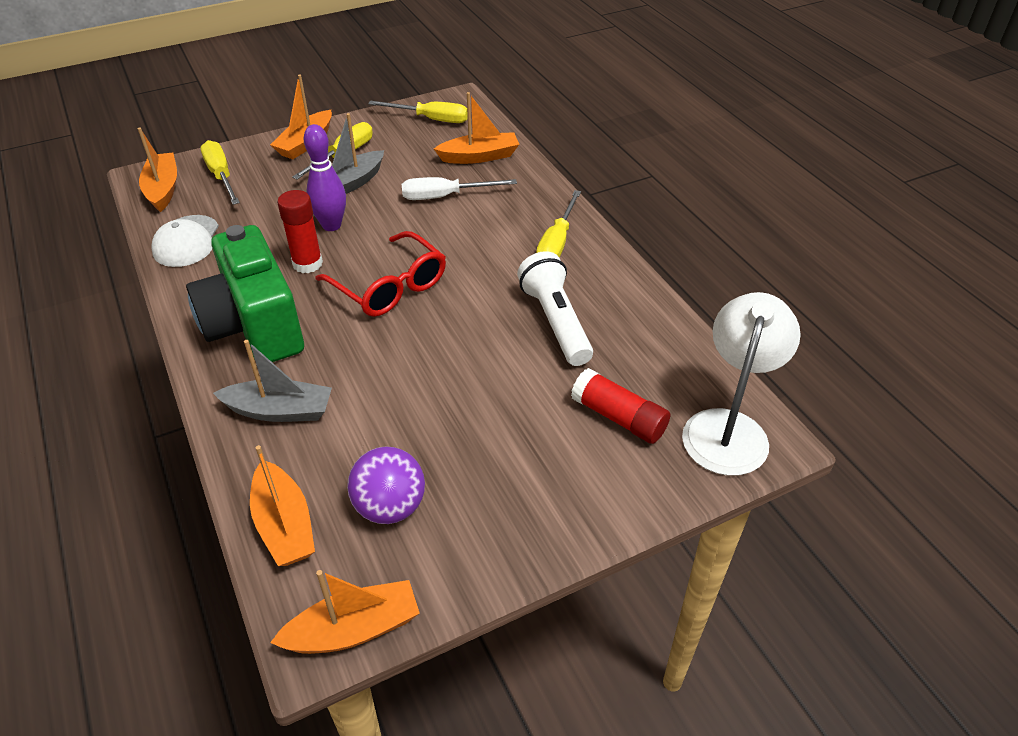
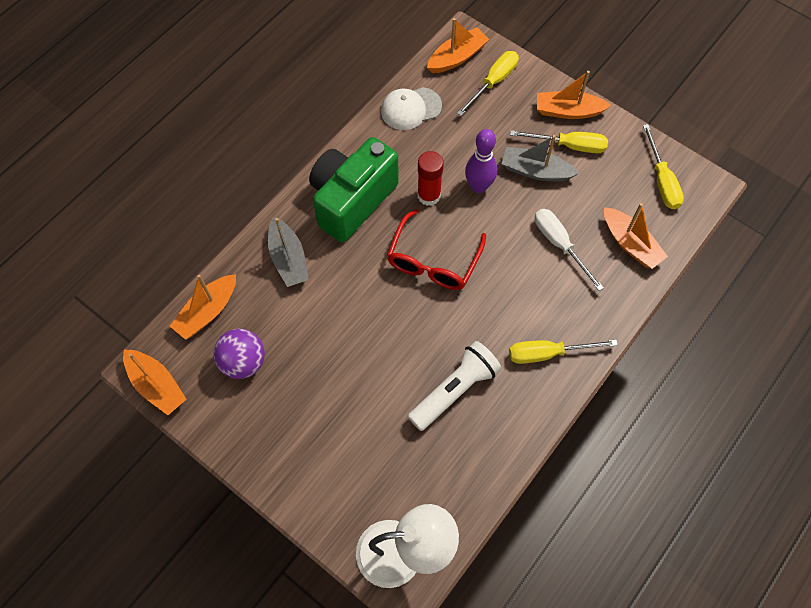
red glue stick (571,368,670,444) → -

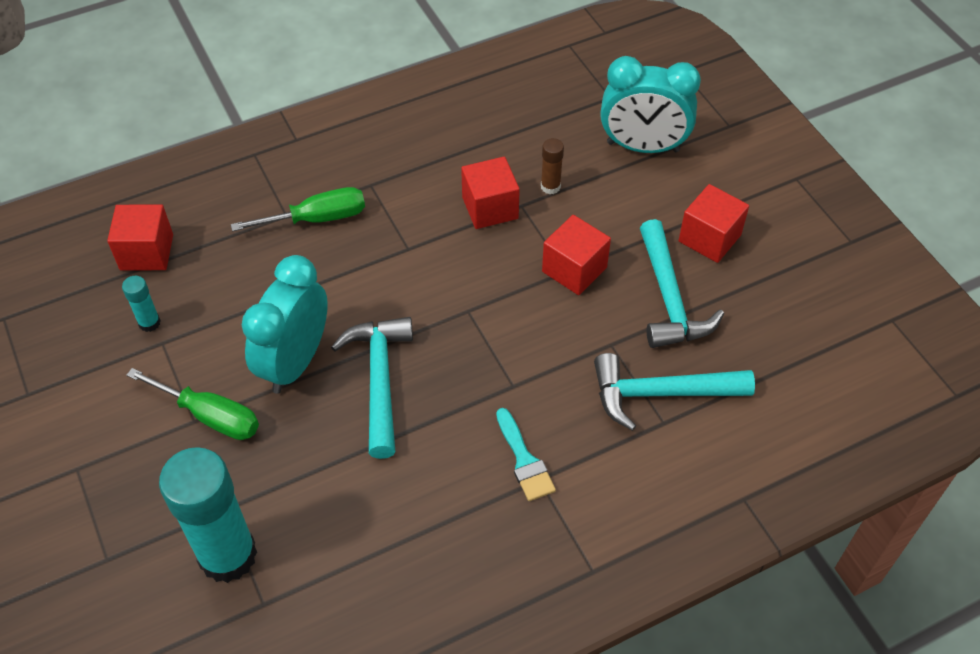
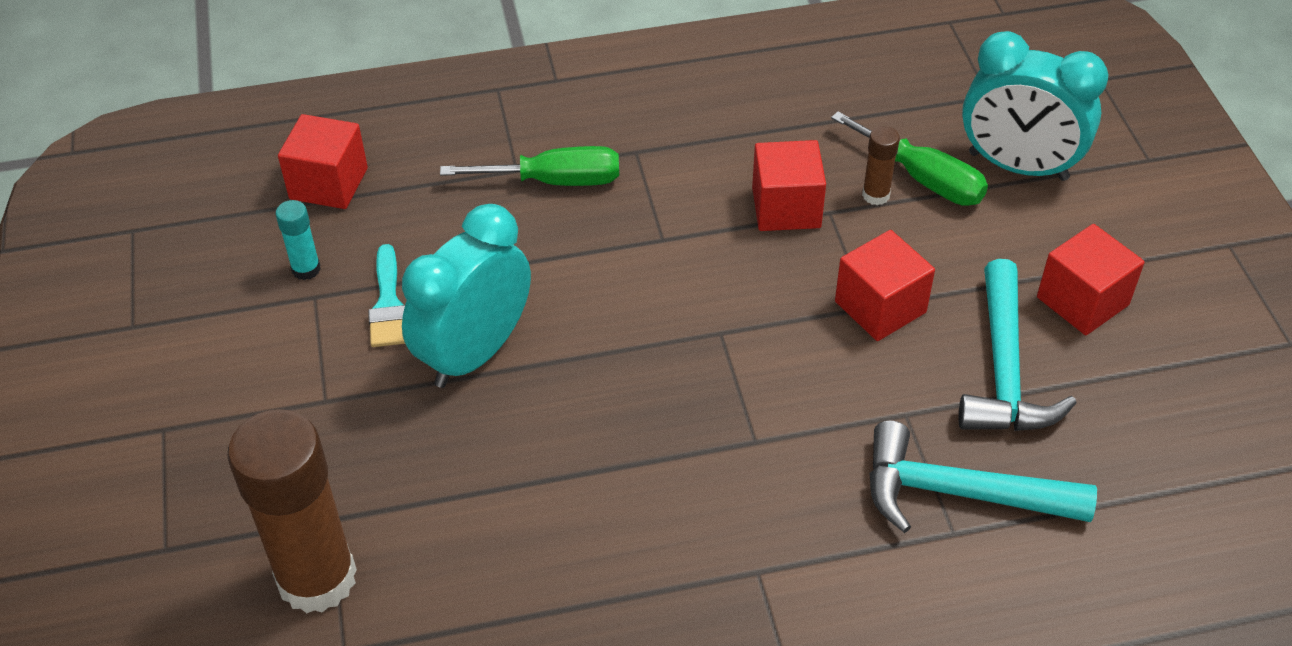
green screwdriver (126,368,259,440) → green screwdriver (831,112,988,206), shifted
turquoise glue stick (159,447,257,583) → brown glue stick (227,409,357,614)
turquoise hammer (331,317,413,459) → -
turquoise brush (496,408,556,501) → turquoise brush (368,244,405,347), shifted

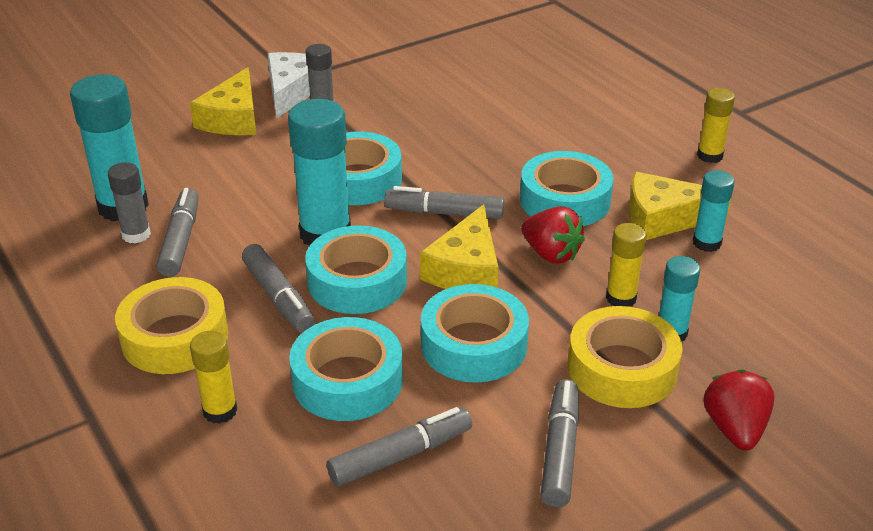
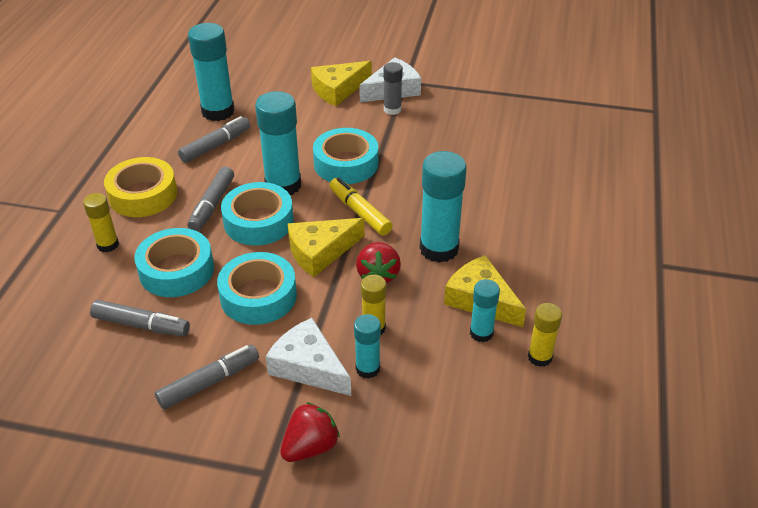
grey glue stick (108,162,151,243) → -
grey marker (384,186,504,219) → yellow marker (329,177,393,236)
turquoise tape (520,151,614,226) → turquoise glue stick (419,151,467,263)
yellow tape (568,306,682,408) → white cheese (266,318,351,396)
yellow glue stick (697,88,735,163) → yellow glue stick (528,303,562,367), shifted

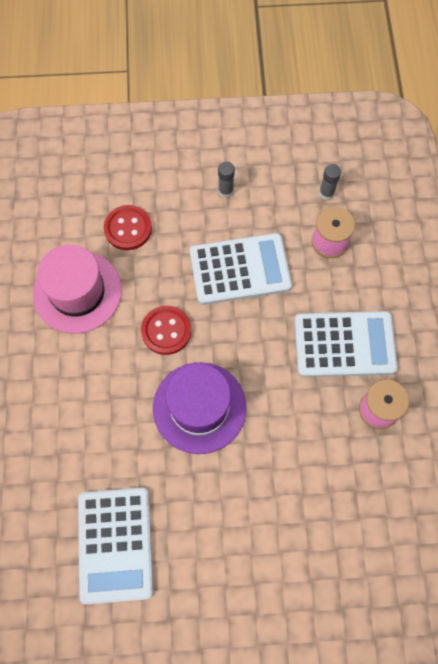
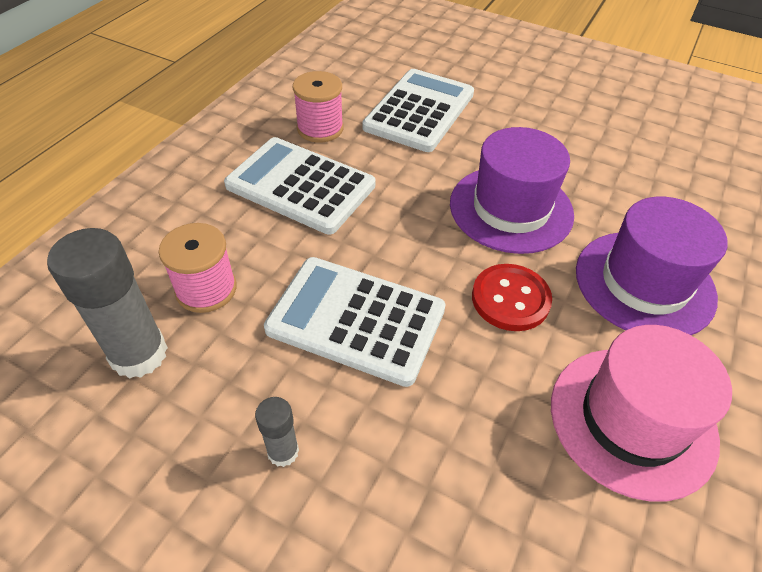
white calculator (78,488,153,604) → white calculator (362,69,474,152), shifted
red button (104,205,152,250) → -
grey glue stick (319,164,341,200) → grey glue stick (47,228,168,379), x1.97
- → purple hat (576,197,728,335)

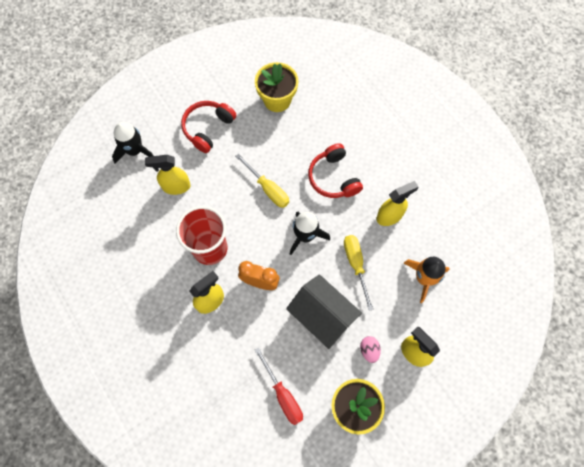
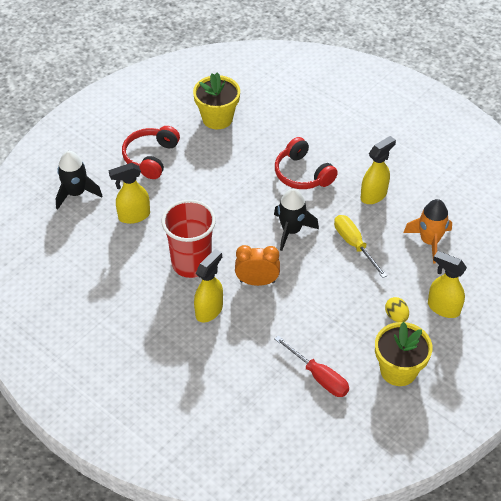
yellow screwdriver (235,154,289,208) → -
black house (286,274,362,349) → -
pink egg (360,336,381,363) → yellow egg (385,297,409,322)

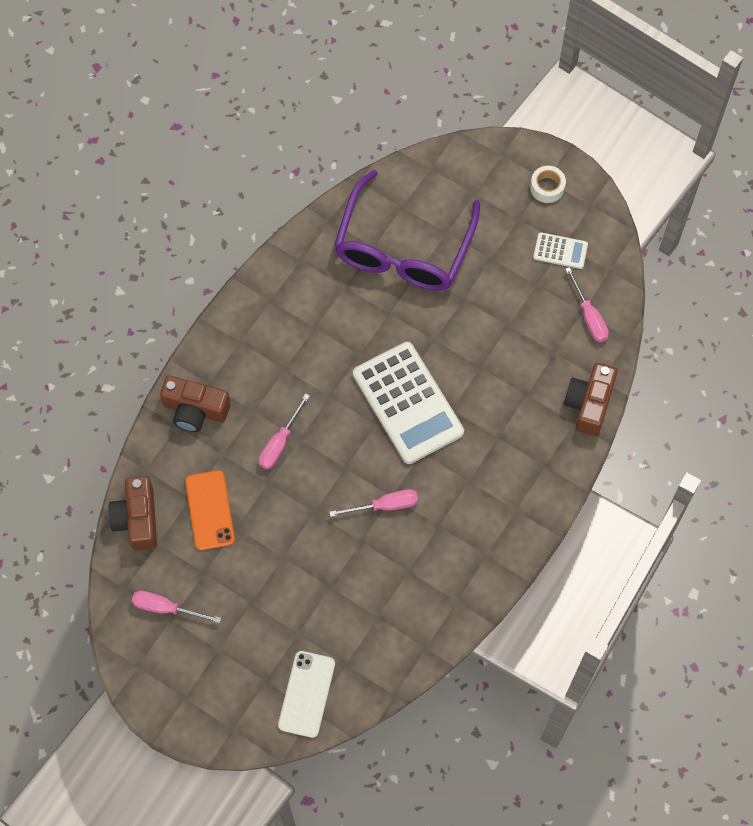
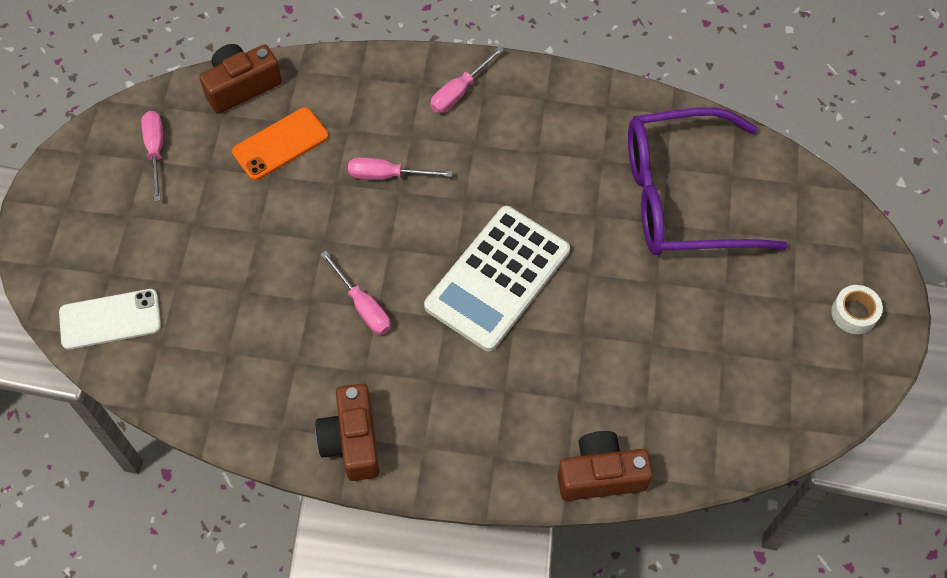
brown camera (160,376,231,432) → brown camera (315,383,380,481), shifted
white calculator (533,232,588,269) → -
pink screwdriver (565,267,609,342) → pink screwdriver (430,46,504,113), shifted

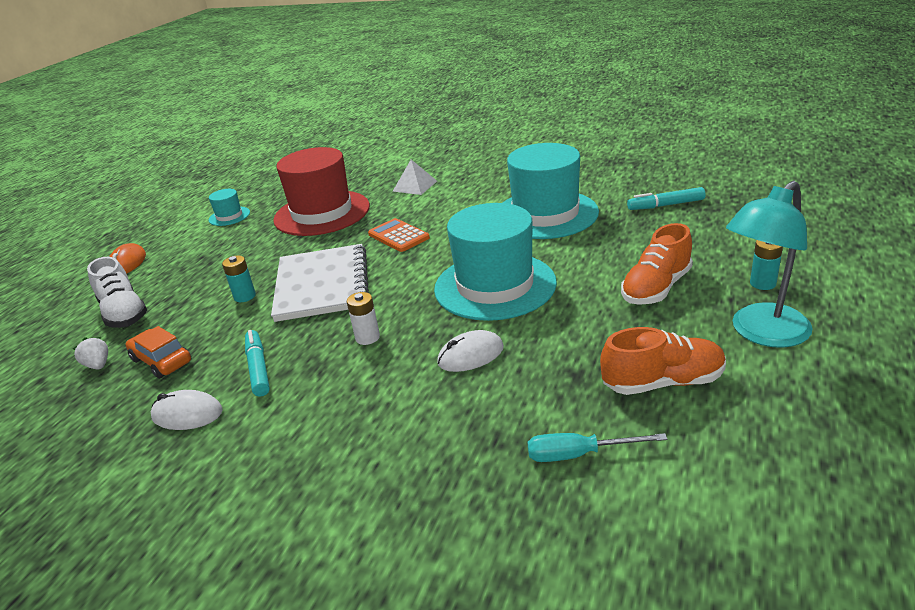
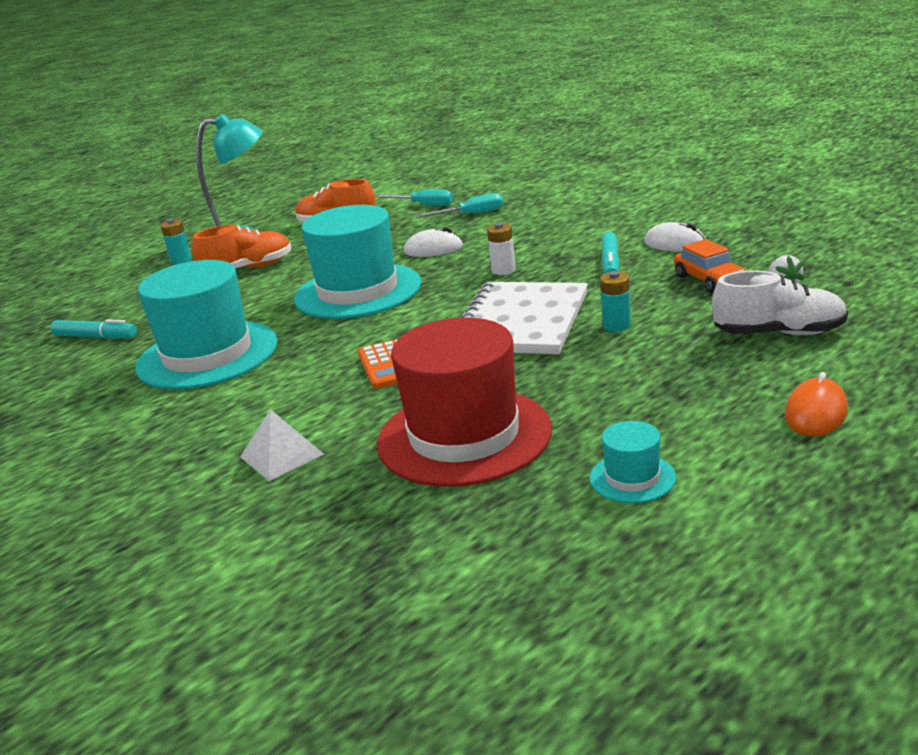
white shoe (87,257,147,328) → white shoe (712,270,848,335), 105 degrees clockwise
- → turquoise screwdriver (416,193,503,217)

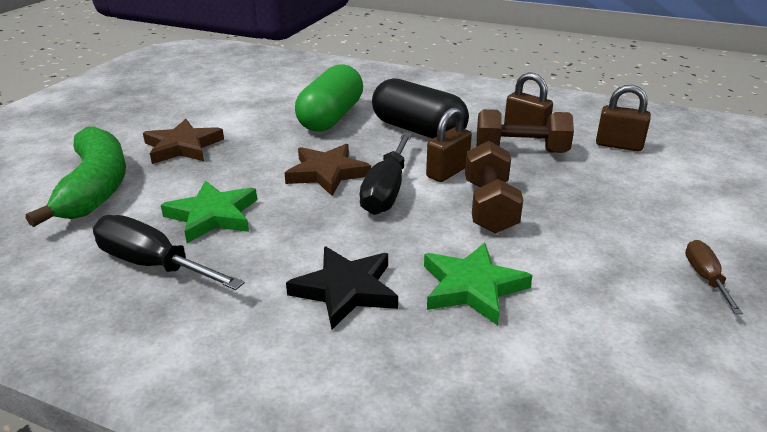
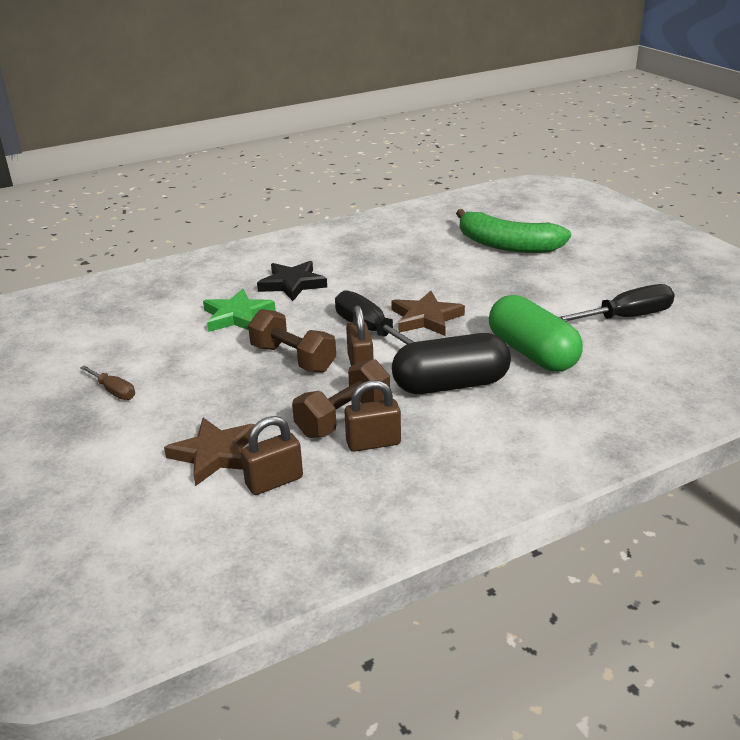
black screwdriver (93,215,245,290) → black screwdriver (559,284,675,322), shifted
brown star (143,119,224,164) → brown star (164,418,255,486), shifted
green star (161,180,257,243) → -

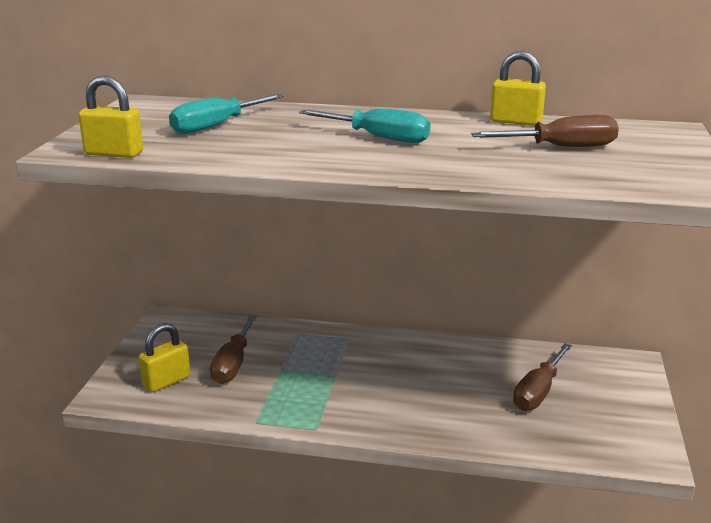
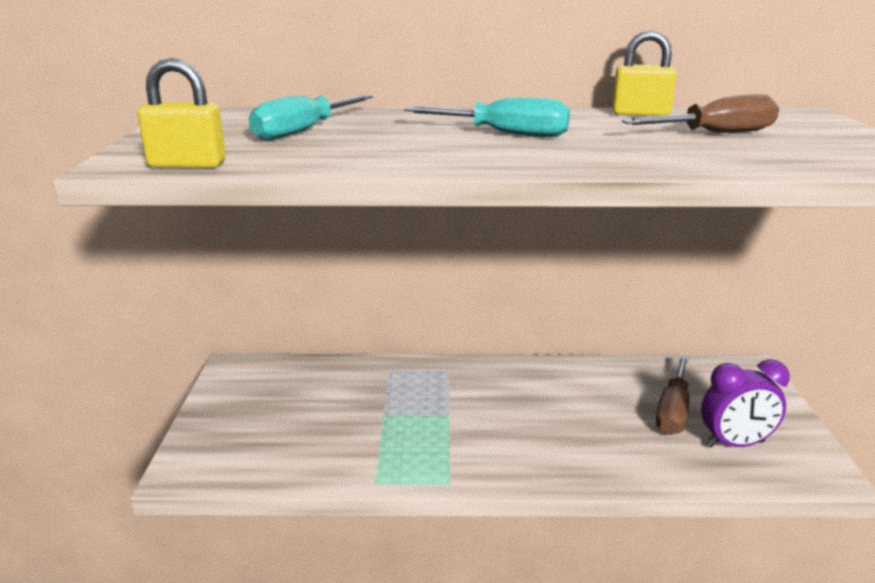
yellow padlock (139,323,190,392) → -
brown screwdriver (210,315,257,384) → -
- → purple clock (701,359,790,448)

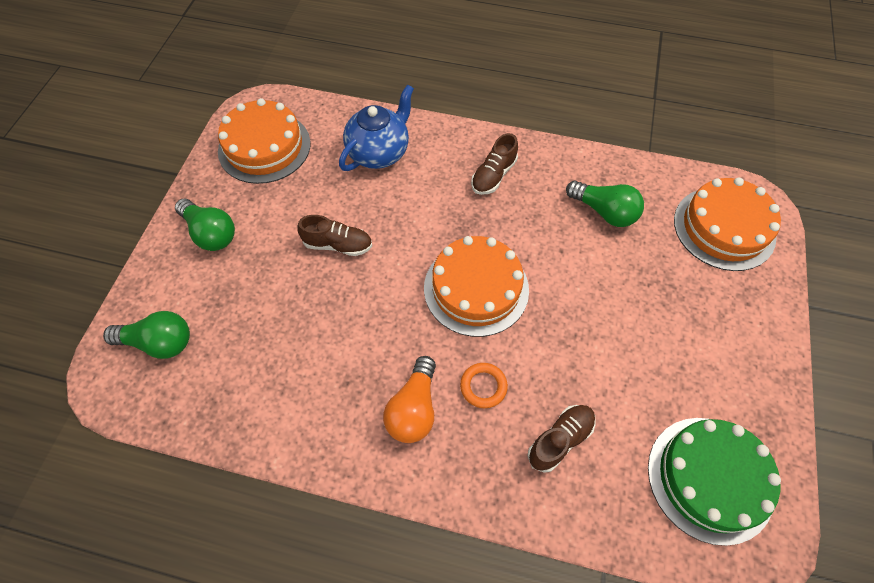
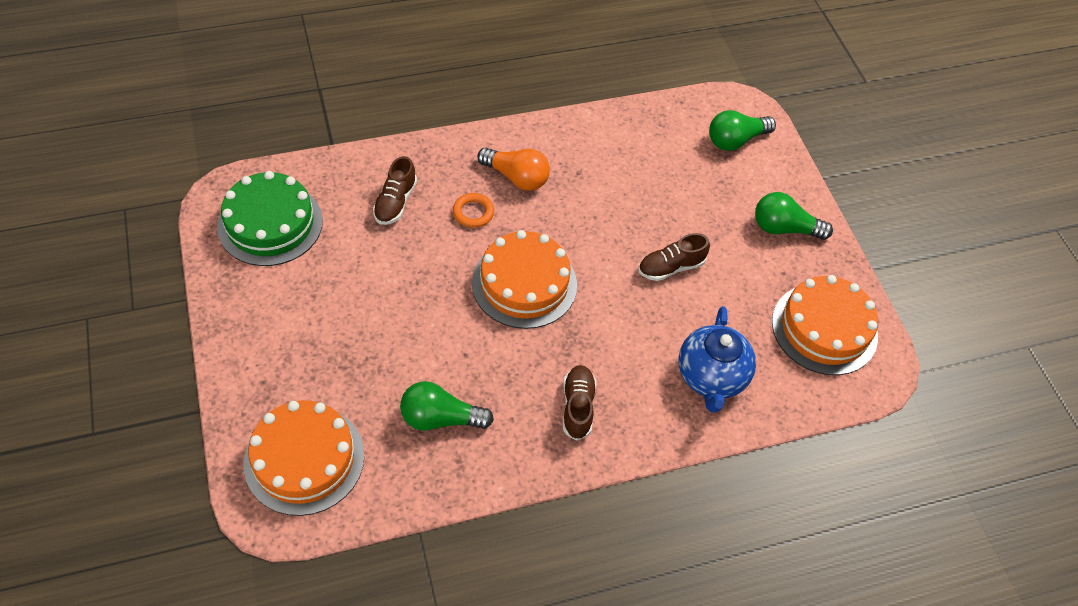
orange light bulb (383,356,436,443) → orange light bulb (477,147,550,191), 135 degrees clockwise

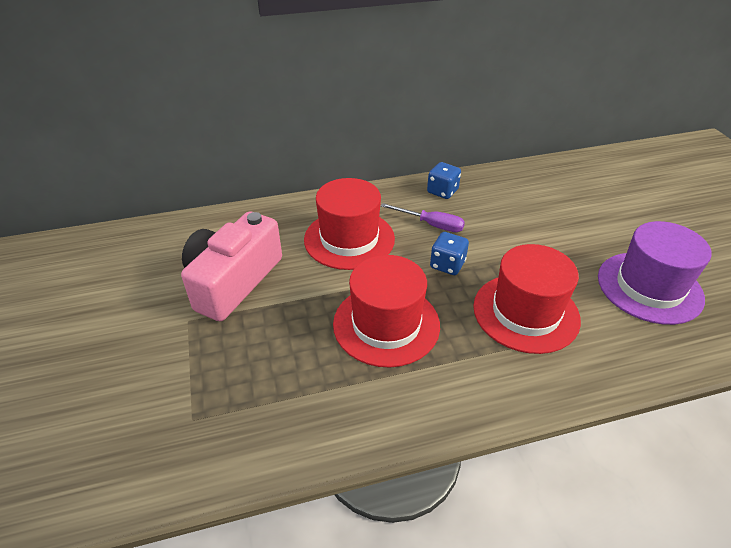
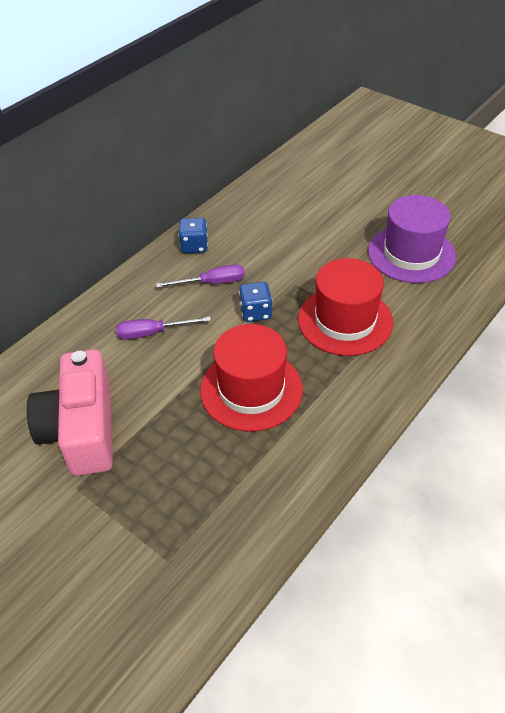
red hat (304,178,395,270) → purple screwdriver (116,317,211,340)

